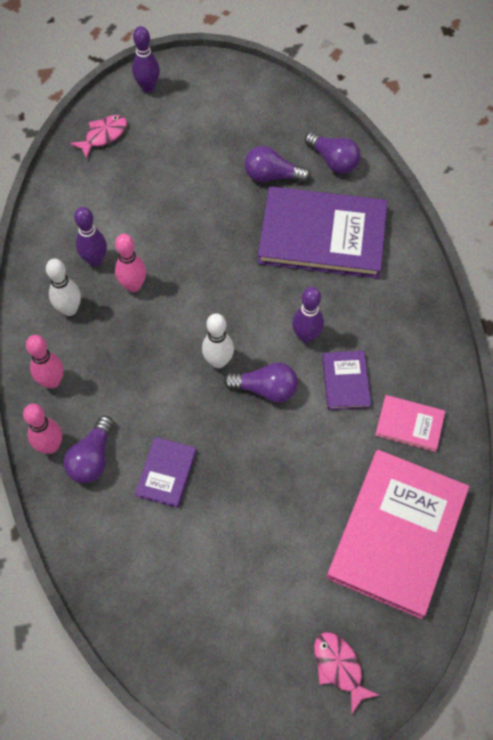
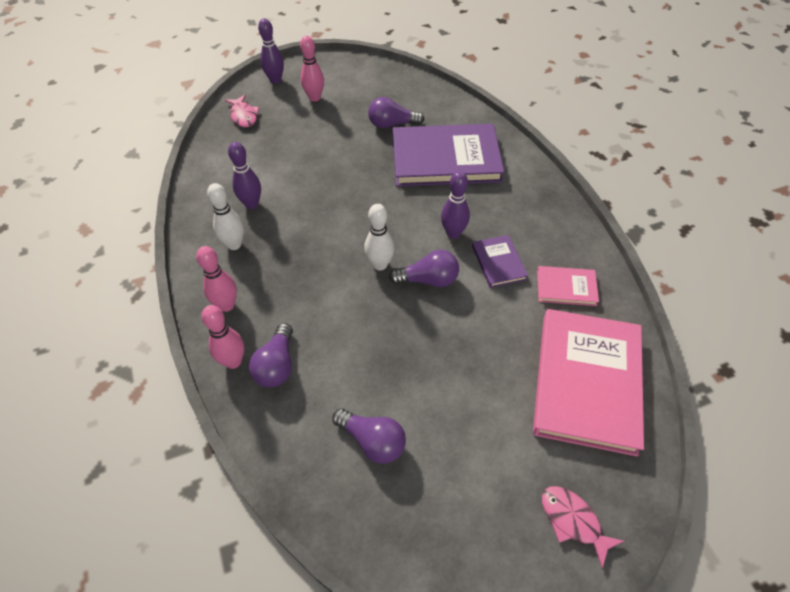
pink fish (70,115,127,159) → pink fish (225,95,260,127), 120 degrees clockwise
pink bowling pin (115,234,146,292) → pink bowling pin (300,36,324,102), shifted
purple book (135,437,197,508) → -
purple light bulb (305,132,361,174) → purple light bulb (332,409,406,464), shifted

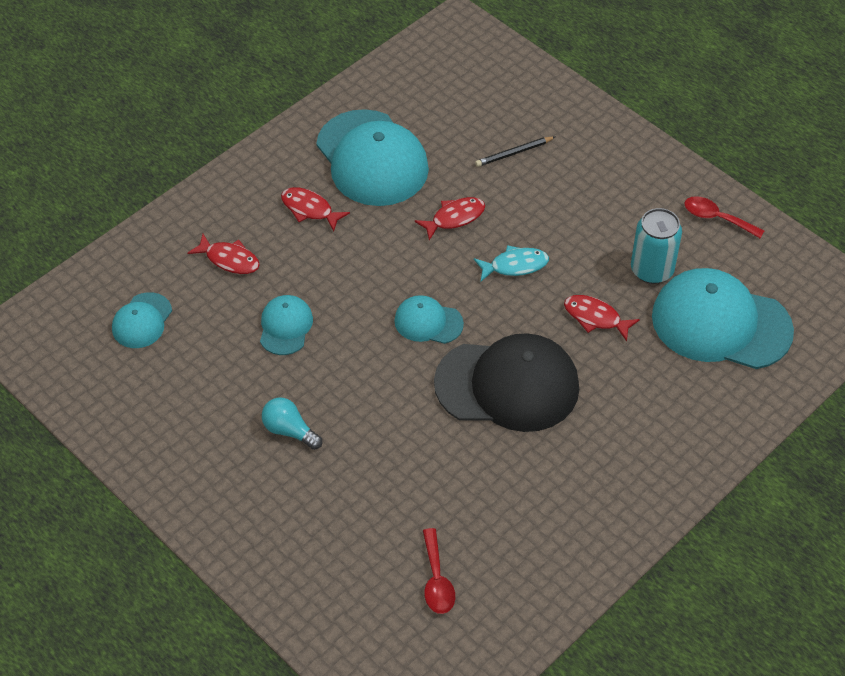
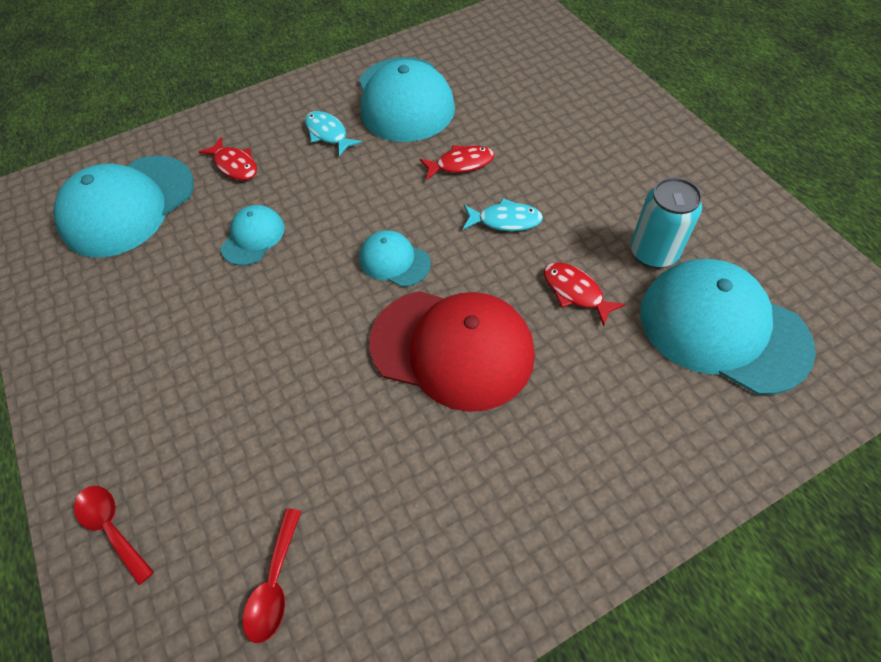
turquoise cap (112,292,172,348) → turquoise cap (53,156,194,257), x2.02
turquoise light bulb (262,398,322,450) → -
red fish (281,187,350,232) → turquoise fish (305,111,362,156)
black cap (434,333,579,432) → red cap (369,291,535,412)
black pencil (475,137,555,167) → -
red spoon (684,196,764,238) → red spoon (74,486,154,585), shifted

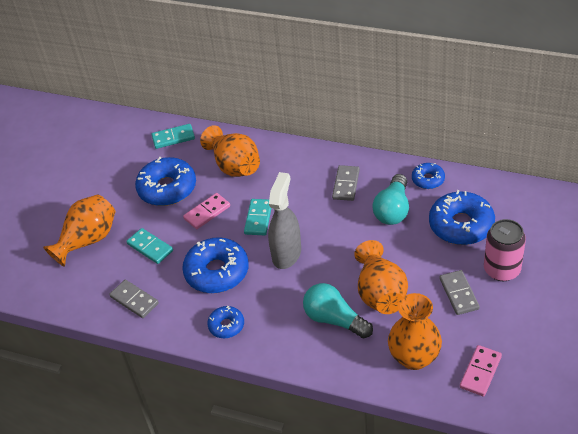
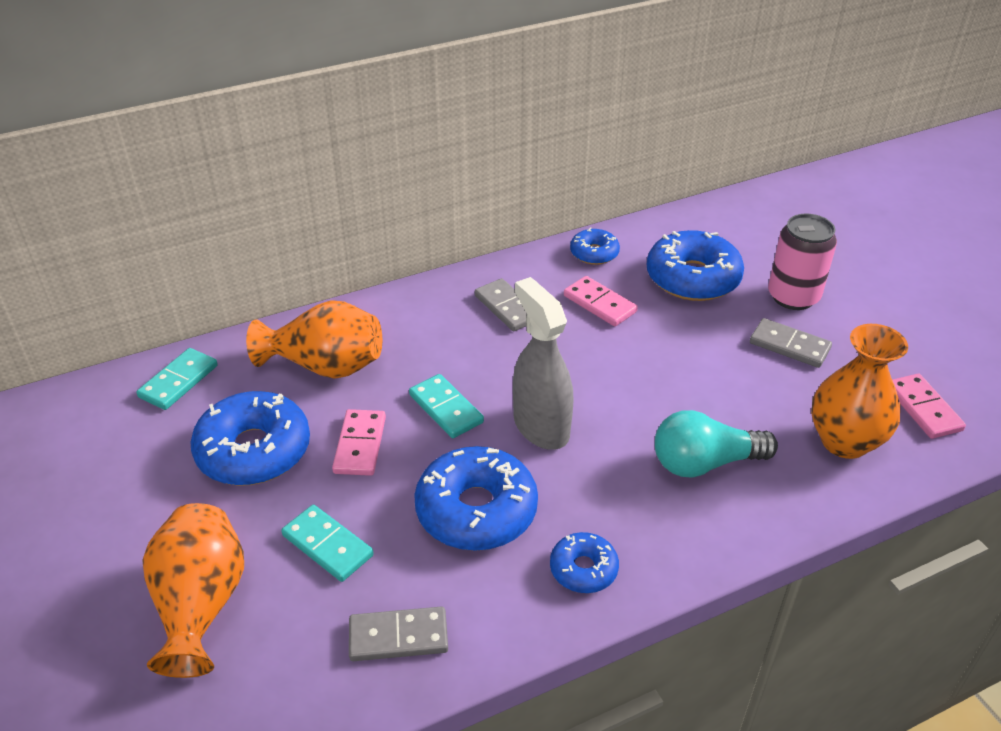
turquoise domino (126,228,173,264) → turquoise domino (281,505,374,582), 45 degrees clockwise
orange vase (354,240,408,314) → -
turquoise light bulb (372,174,409,225) → pink domino (564,276,638,326)

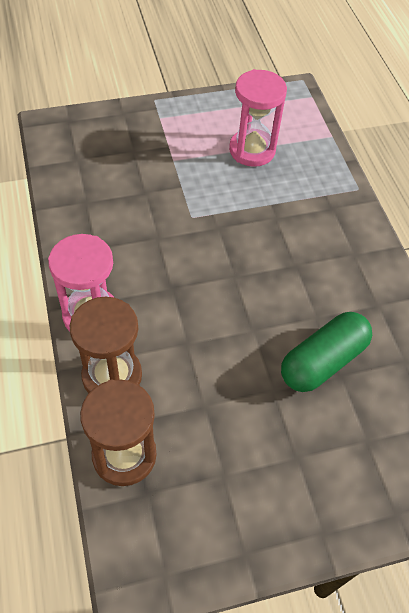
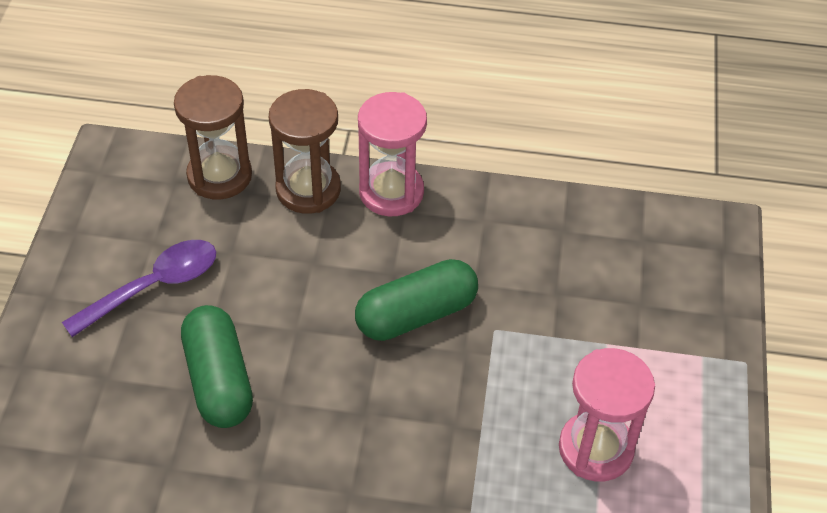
- → purple spoon (62,240,216,337)
- → green capsule (355,259,478,341)

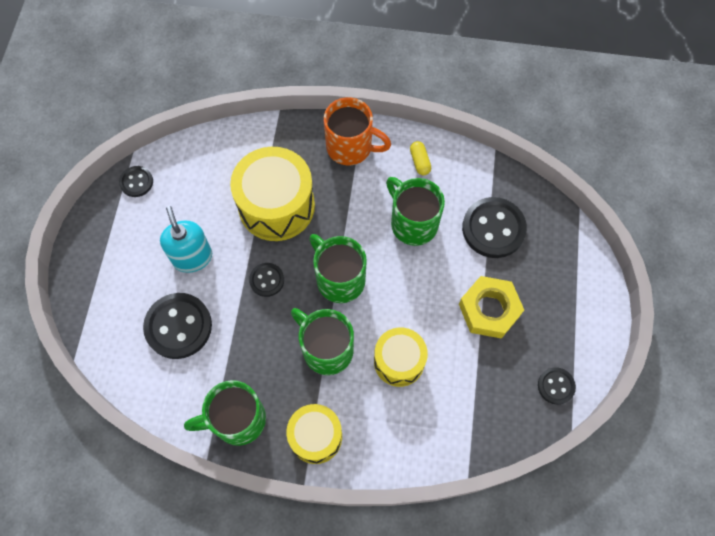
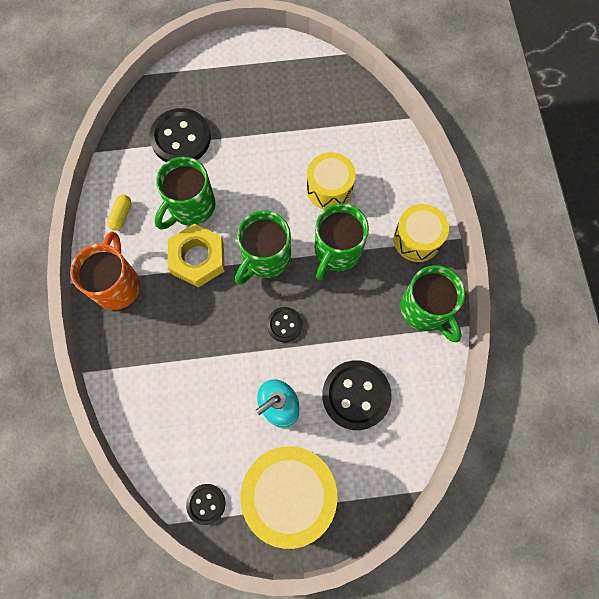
yellow drum (230,147,315,241) → yellow drum (240,446,337,549), shifted
yellow capsule (410,141,431,175) → yellow capsule (107,195,131,230), 45 degrees counterclockwise
yellow nut (459,276,524,339) → yellow nut (168,224,225,287), shifted
black button (538,367,576,405) → -

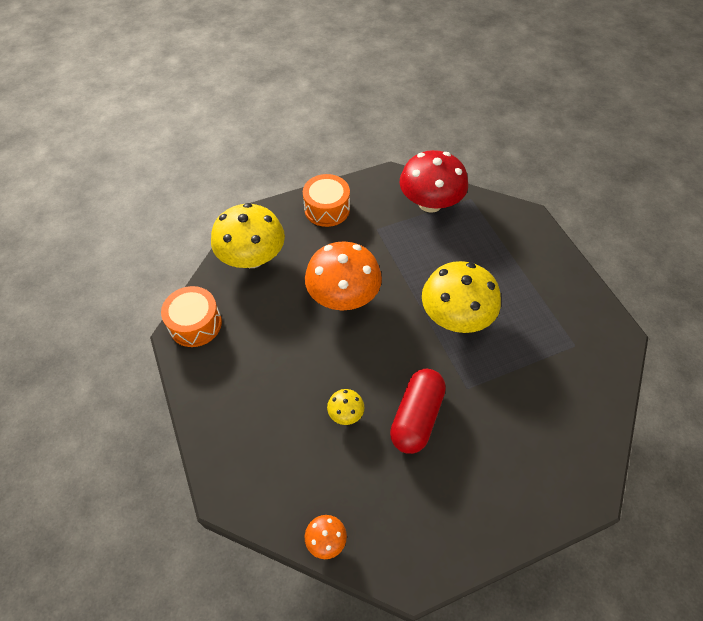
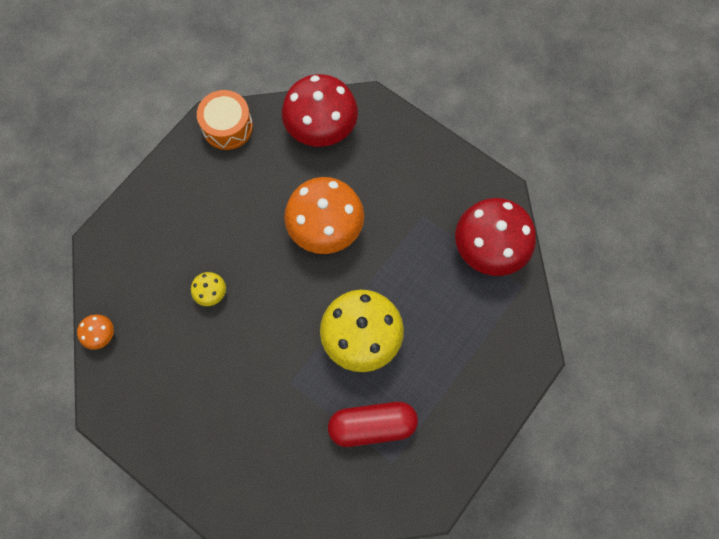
yellow mushroom (211,203,285,268) → red mushroom (282,74,358,147)
orange drum (303,174,350,227) → -
red capsule (390,369,446,454) → red capsule (328,402,418,447), shifted

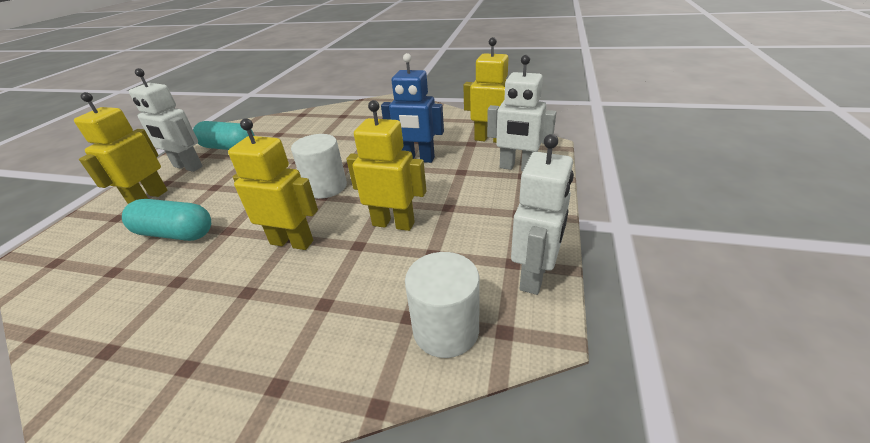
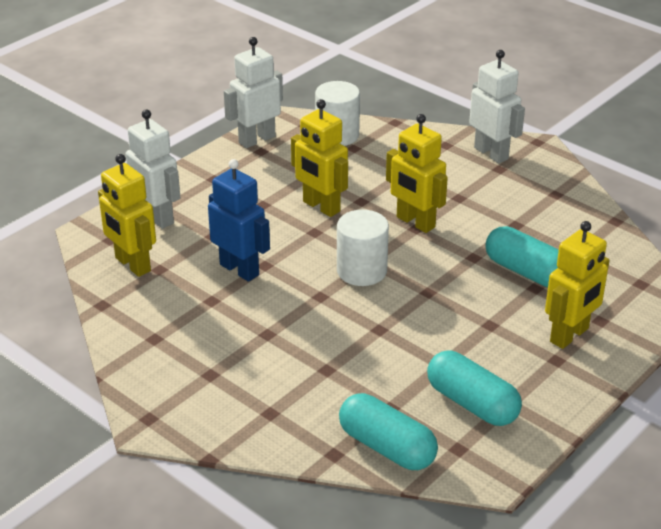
white robot (129,68,203,172) → white robot (469,50,525,163), shifted
- → turquoise capsule (339,393,438,470)

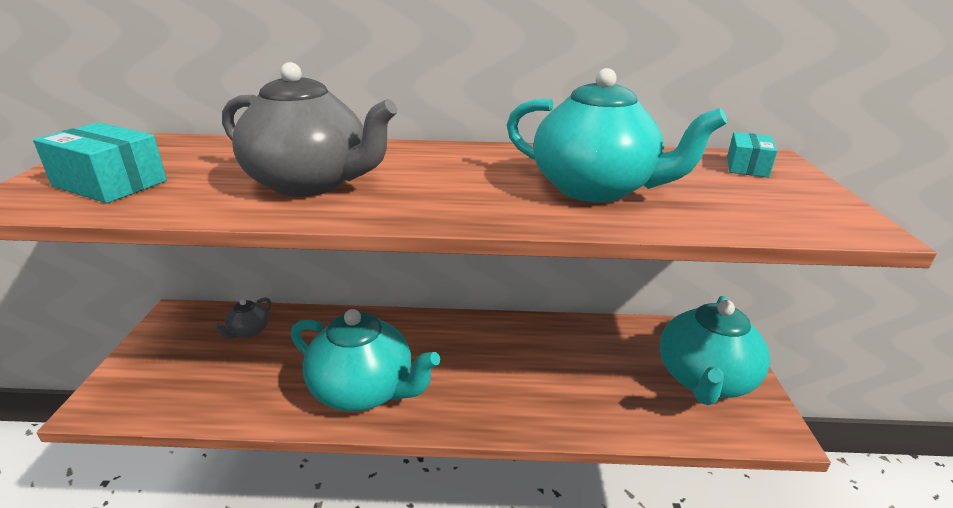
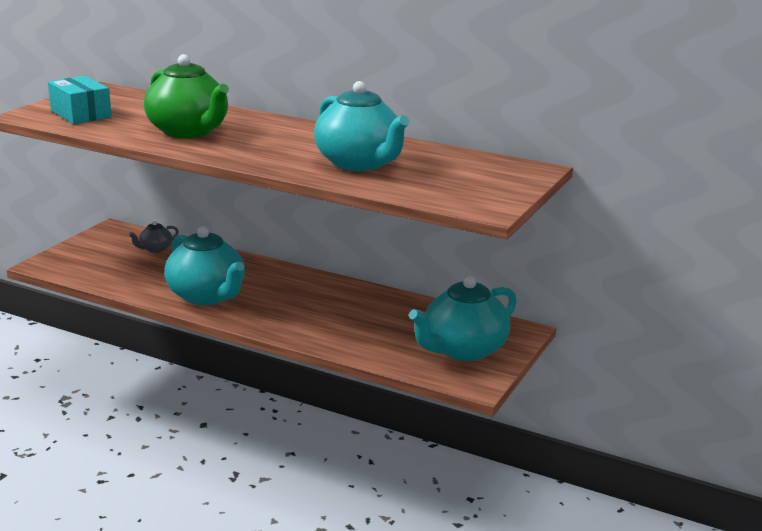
grey teapot (222,62,397,197) → green teapot (144,54,229,139)
turquoise box (727,132,778,178) → -

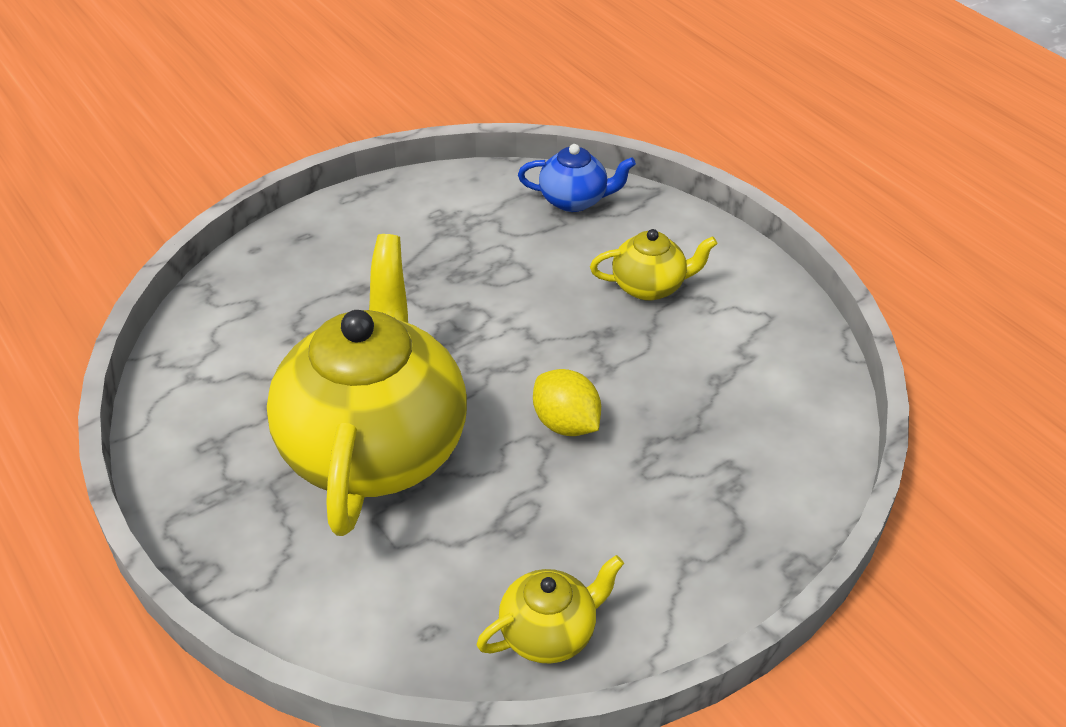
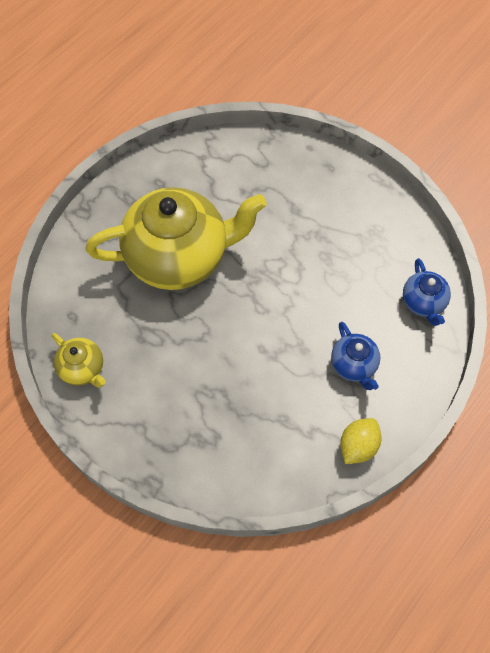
yellow lemon (533,369,601,436) → yellow lemon (340,418,382,464), shifted
yellow teapot (590,229,718,301) → blue teapot (331,322,380,390)

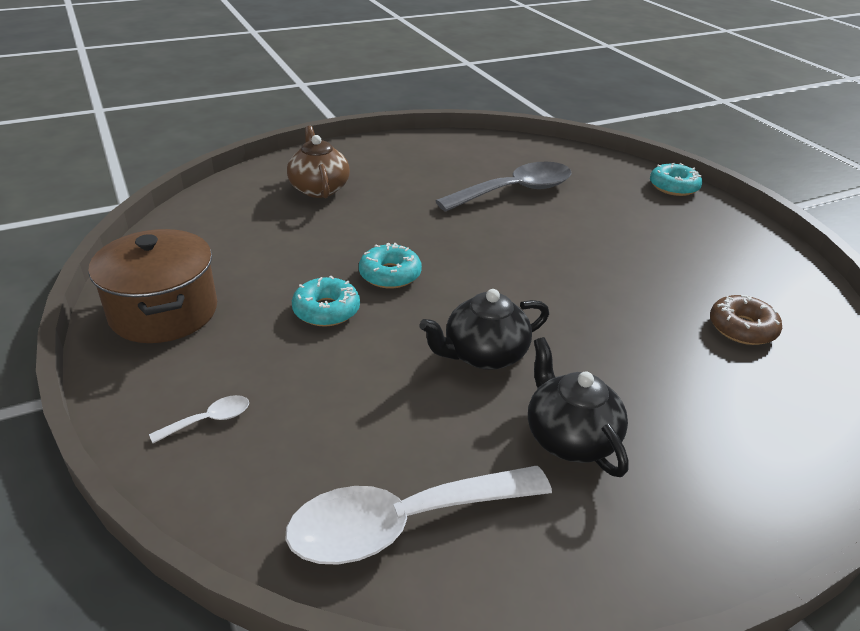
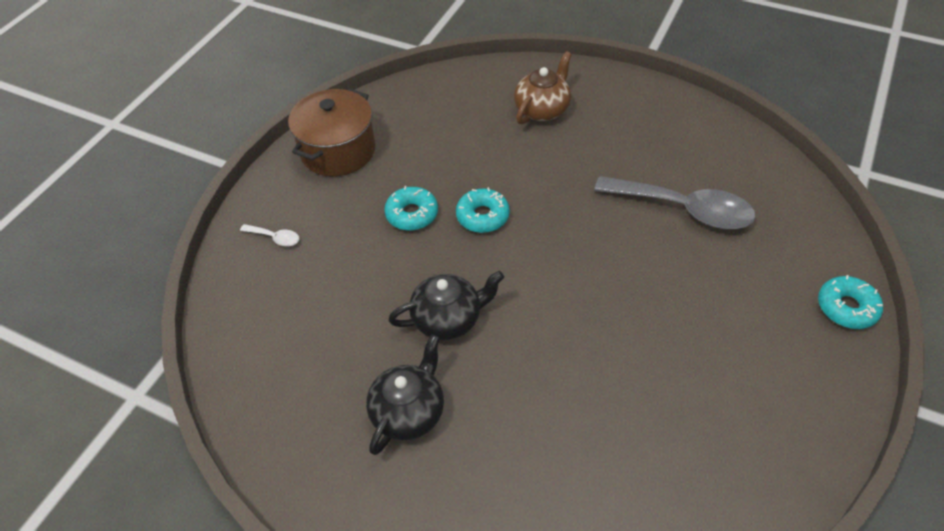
white spoon (285,466,552,565) → -
black teapot (420,289,549,370) → black teapot (389,271,504,340), 135 degrees clockwise
brown donut (710,295,782,345) → -

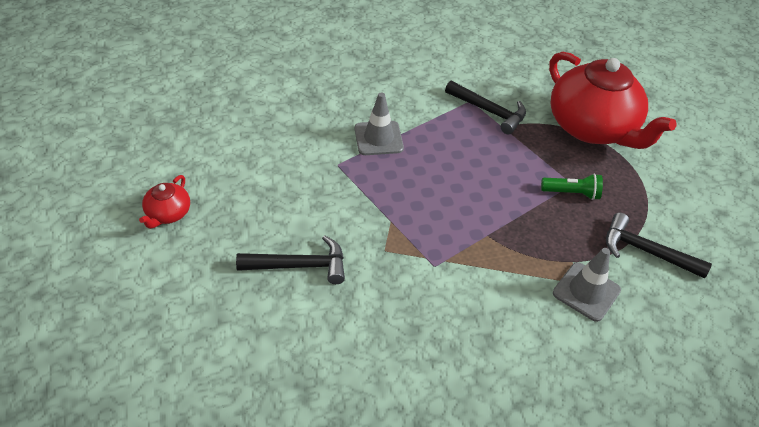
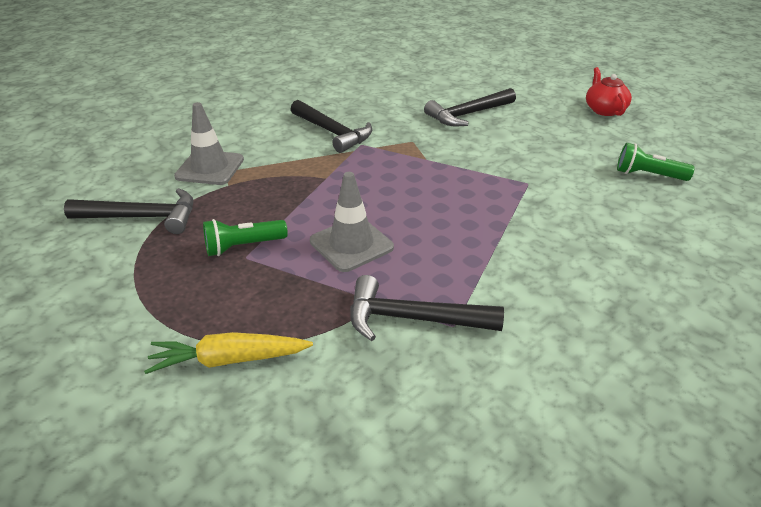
grey traffic cone (355,92,404,155) → grey traffic cone (310,172,394,272), shifted
red teapot (549,52,677,149) → yellow carrot (144,332,313,374)
- → black hammer (291,100,372,153)
- → green flashlight (617,143,695,181)

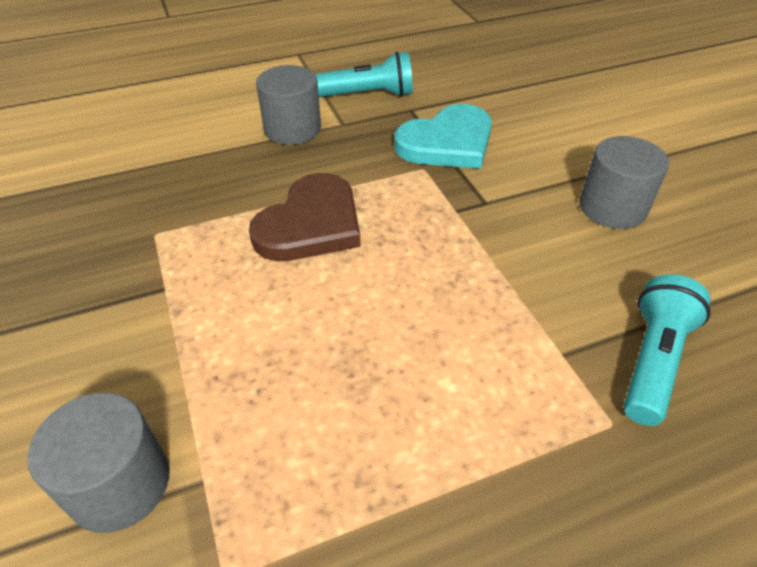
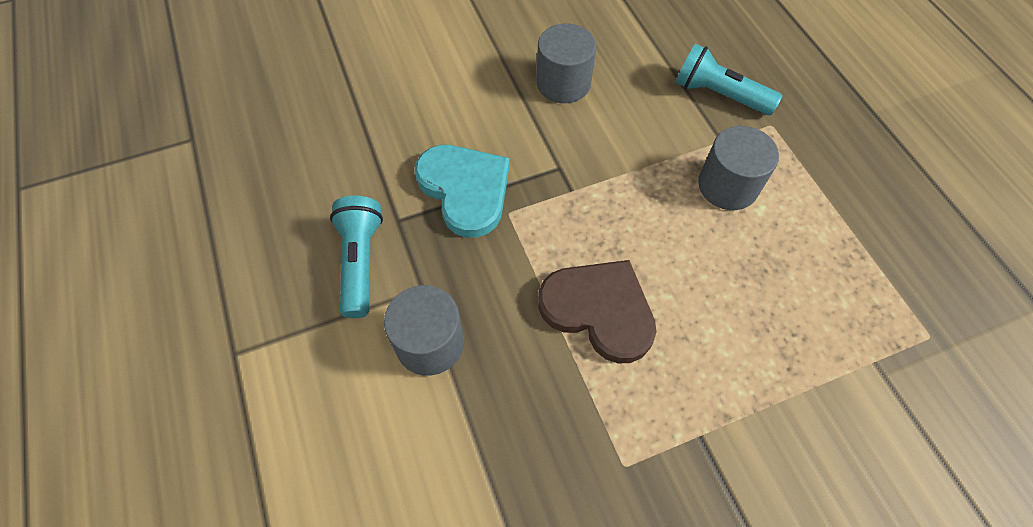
grey cylinder (28,393,169,533) → grey cylinder (698,126,779,210), shifted

